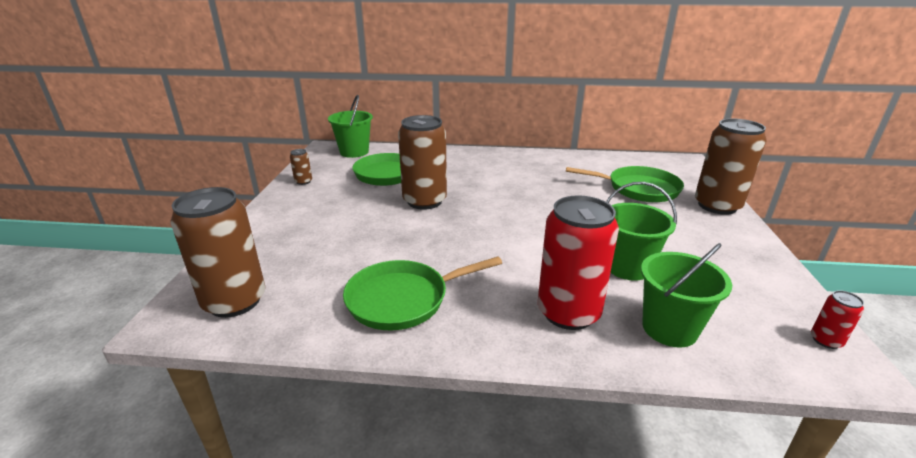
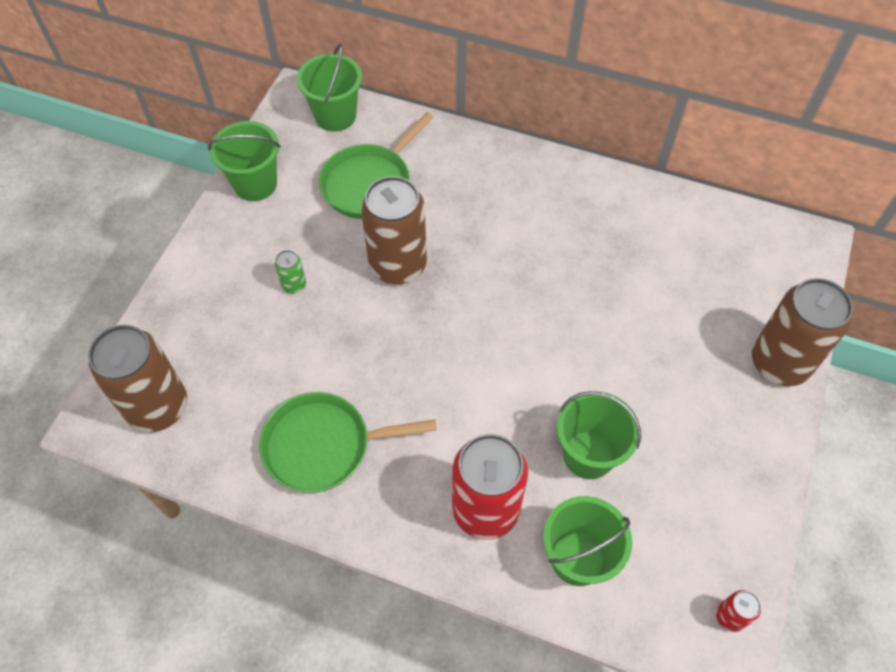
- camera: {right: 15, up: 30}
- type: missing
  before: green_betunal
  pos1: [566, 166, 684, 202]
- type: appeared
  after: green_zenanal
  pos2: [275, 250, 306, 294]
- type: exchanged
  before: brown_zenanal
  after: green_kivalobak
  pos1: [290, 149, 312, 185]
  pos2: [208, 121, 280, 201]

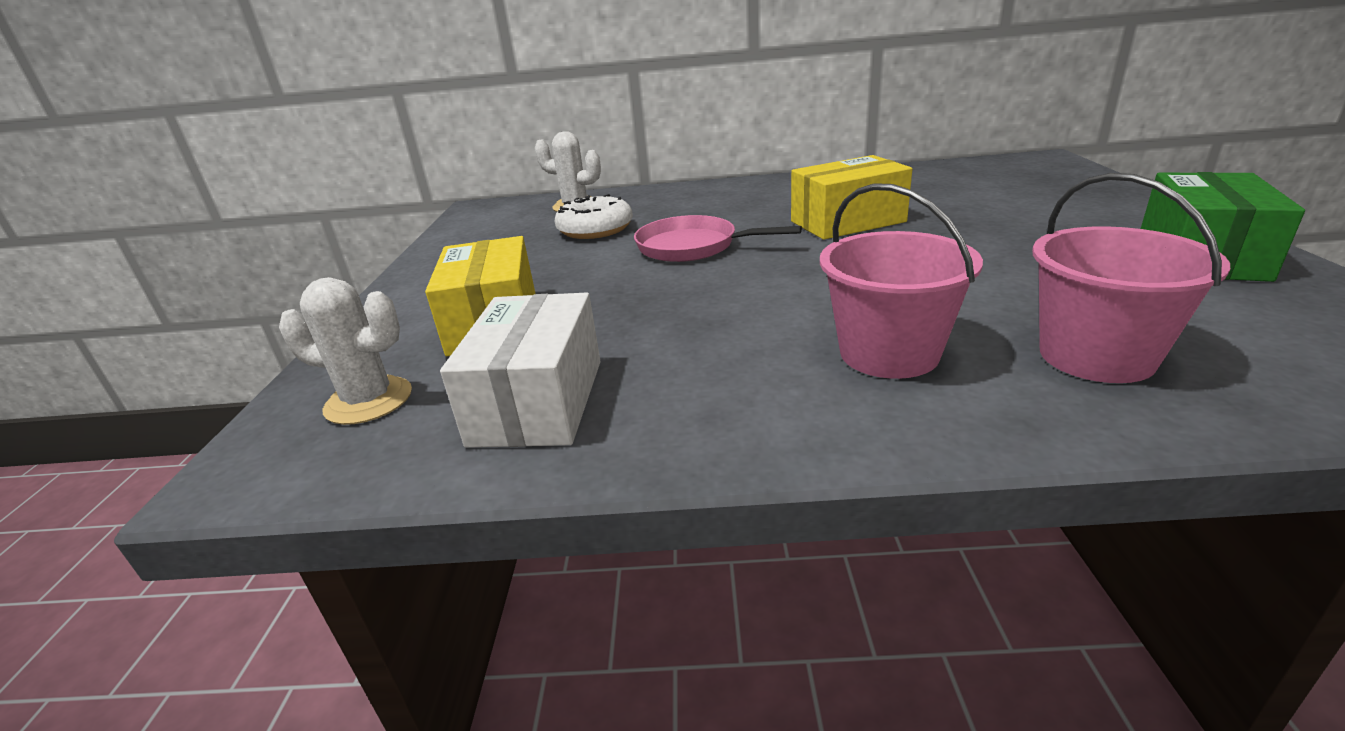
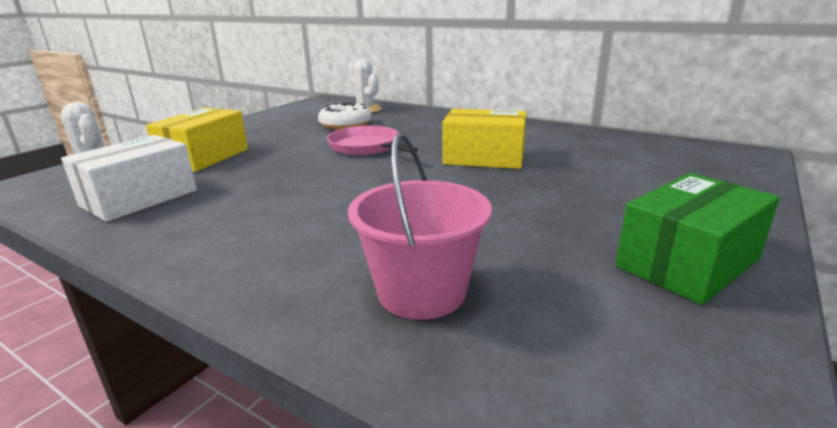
- camera: {right: 30, up: -5}
- type: missing
  before: pink_kivalobak
  pos1: [820, 183, 983, 379]

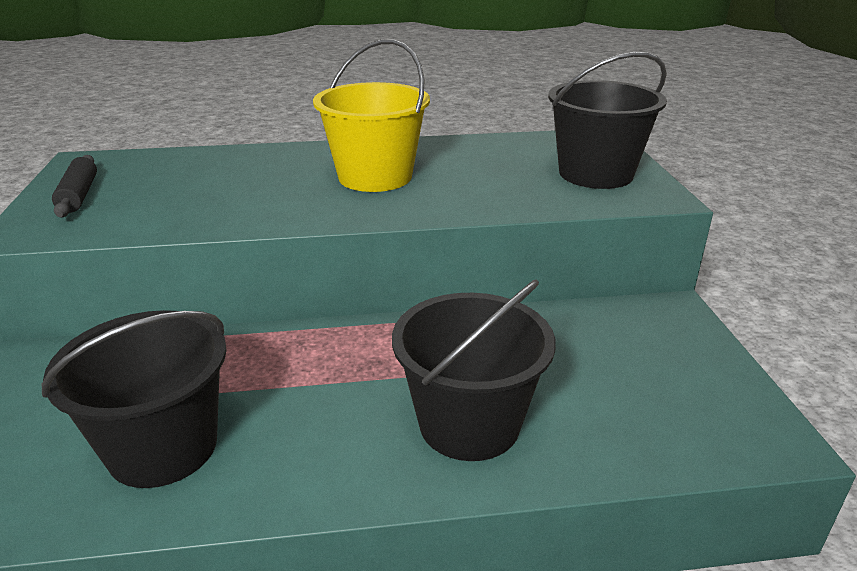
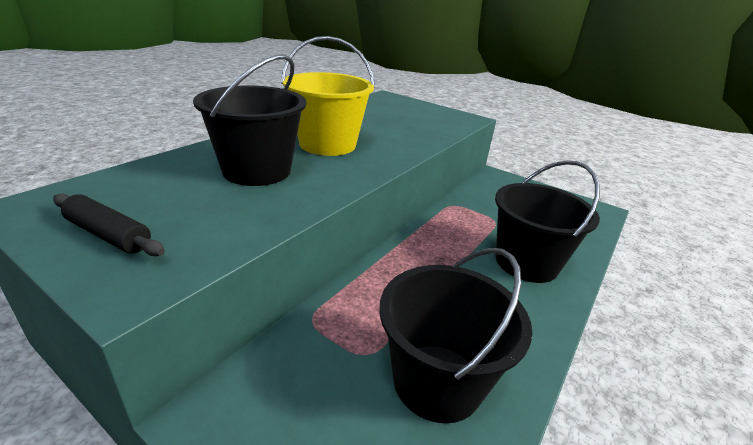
- camera: {right: -50, up: 0}
- type: relocated
  before: black_kivalobak
  pos1: [548, 52, 667, 189]
  pos2: [193, 54, 306, 186]

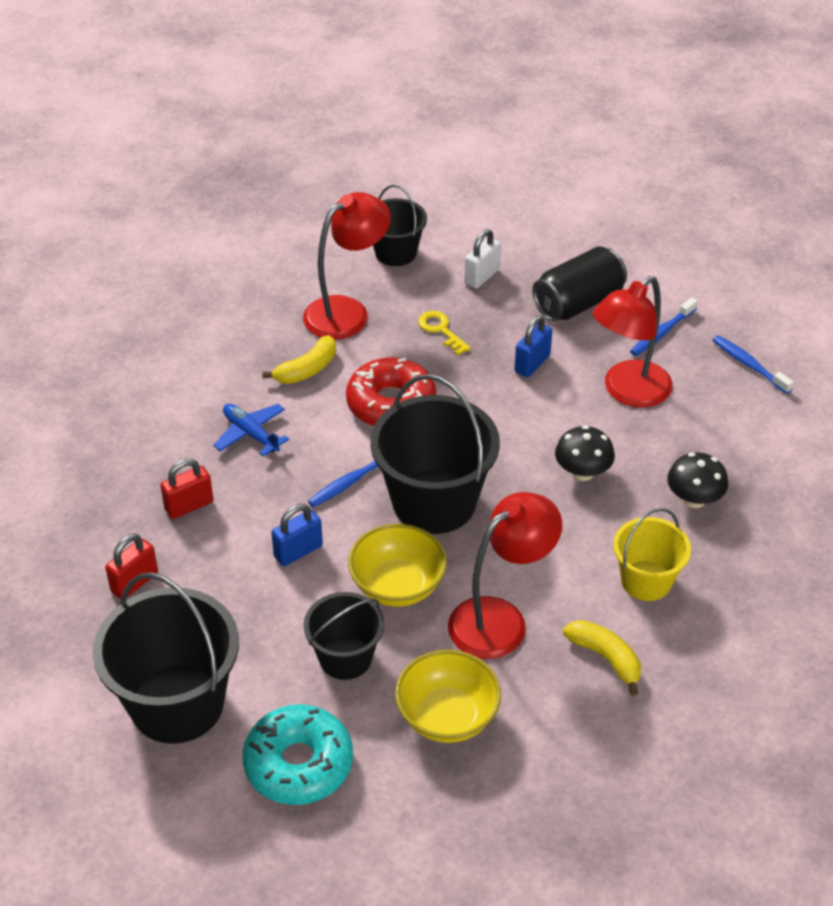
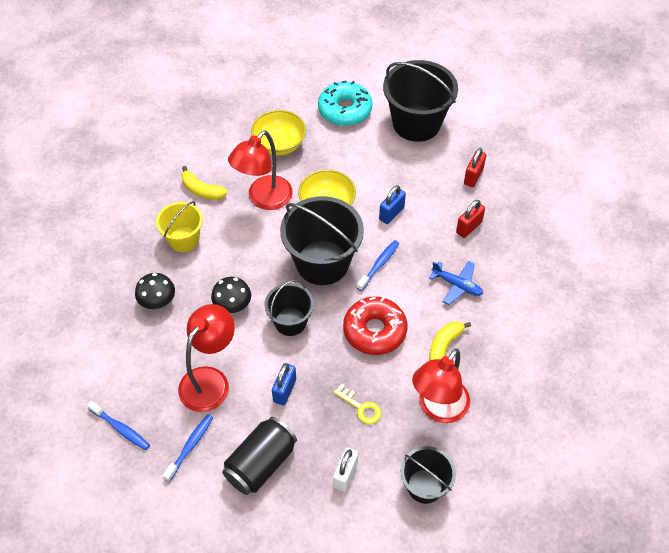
- camera: {right: 165, up: 10}
- type: relocated
  before: black_kivalobak
  pos1: [304, 592, 384, 680]
  pos2: [265, 280, 314, 336]

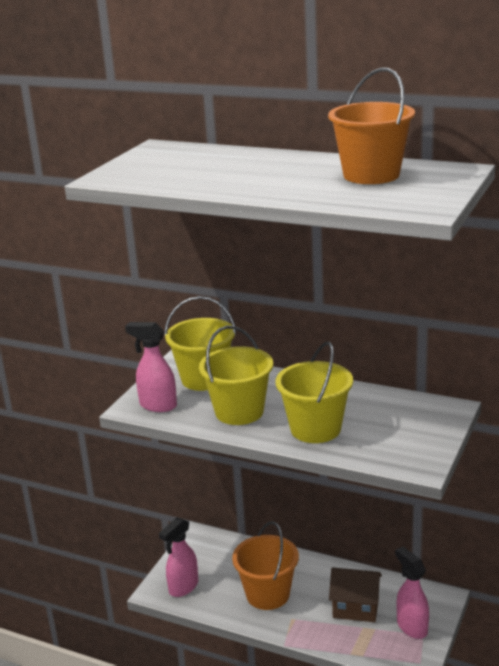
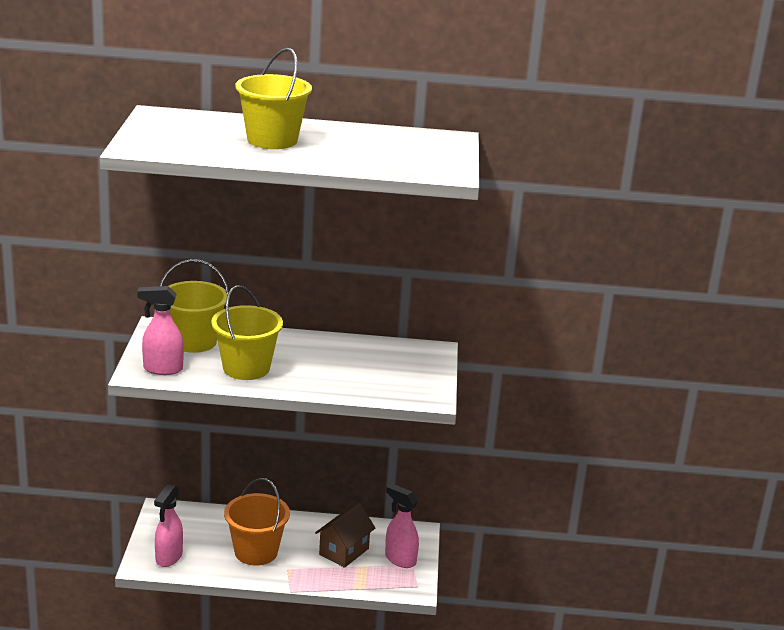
- camera: {right: -25, up: 0}
- type: missing
  before: orange_kivalobak
  pos1: [328, 68, 415, 184]
- type: relocated
  before: yellow_kivalobak
  pos1: [275, 341, 353, 443]
  pos2: [236, 48, 312, 149]
- type: spun
  before: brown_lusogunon
  pos1: [329, 567, 382, 622]
  pos2: [315, 503, 375, 568]
  turn: -45

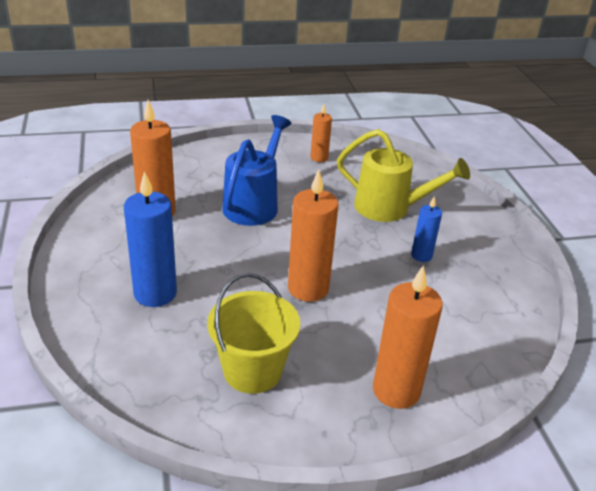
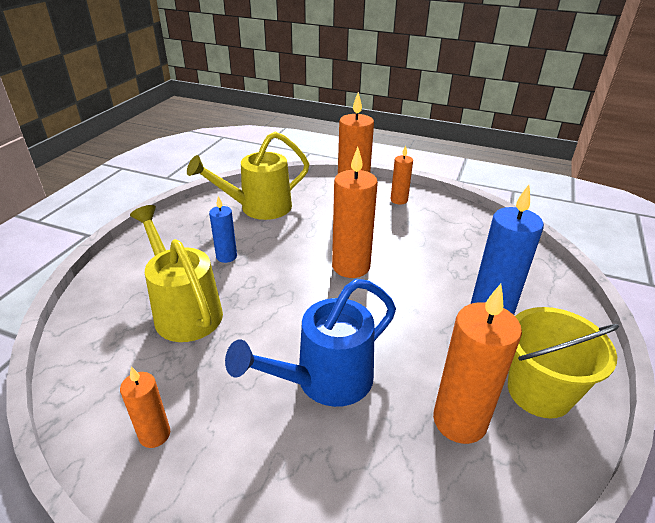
- camera: {right: -145, up: 0}
- type: appeared
  after: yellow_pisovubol
  pos2: [187, 132, 309, 220]
- type: appeared
  after: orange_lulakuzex
  pos2: [391, 145, 413, 204]
- type: relocated
  before: yellow_kivalobak
  pos1: [207, 273, 300, 394]
  pos2: [508, 307, 619, 418]

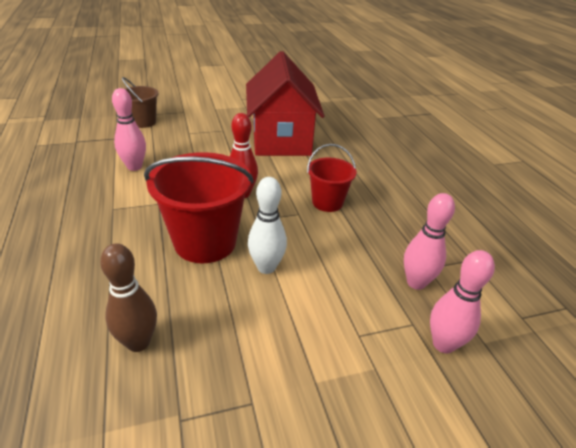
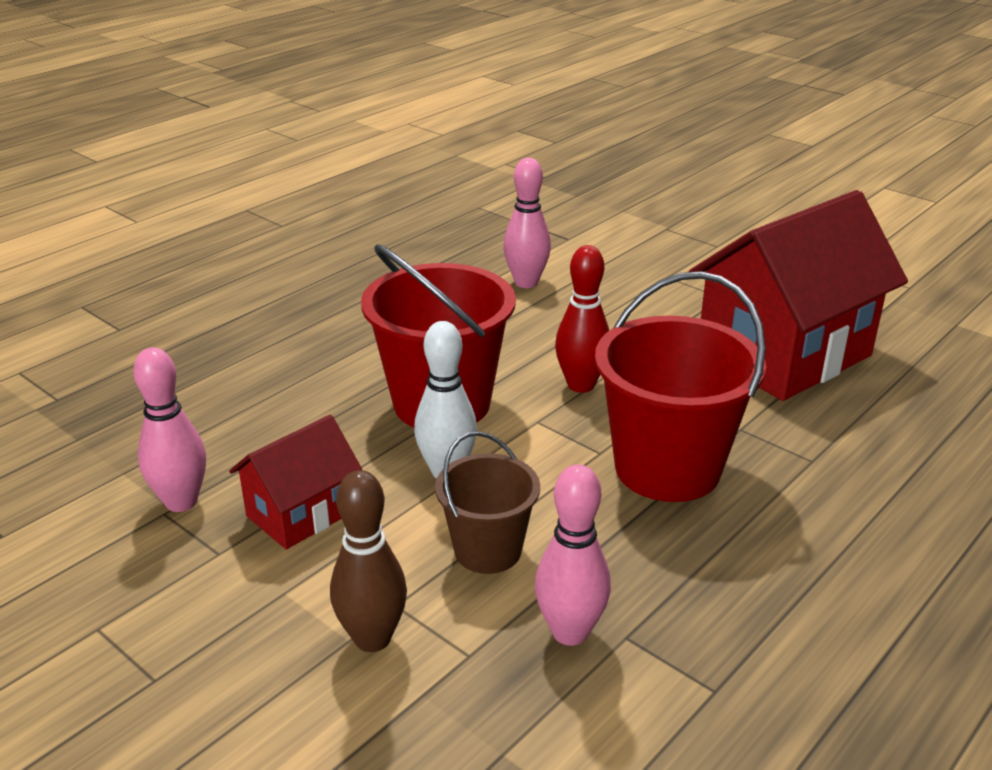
- camera: {right: 60, up: -5}
- type: appeared
  after: red_lusogunon
  pos2: [229, 415, 362, 550]
- type: relocated
  before: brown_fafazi
  pos1: [100, 243, 157, 352]
  pos2: [330, 470, 407, 652]
- type: relocated
  before: brown_kivalobak
  pos1: [122, 77, 159, 128]
  pos2: [435, 431, 540, 574]
- type: relocated
  before: pink_fafazi
  pos1: [430, 250, 495, 353]
  pos2: [133, 347, 206, 512]
- type: size
  before: red_kivalobak
  pos1: [307, 144, 356, 212]
  pos2: [595, 271, 766, 502]
  scale: 1.73

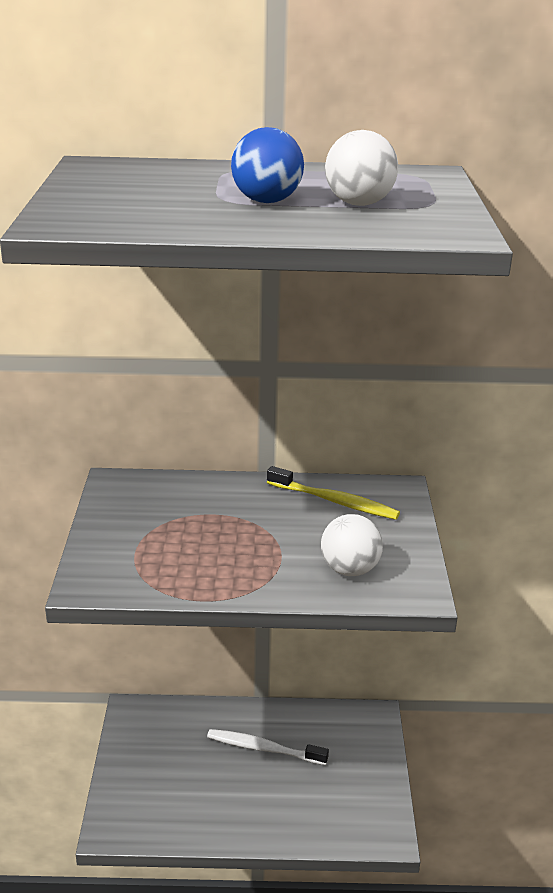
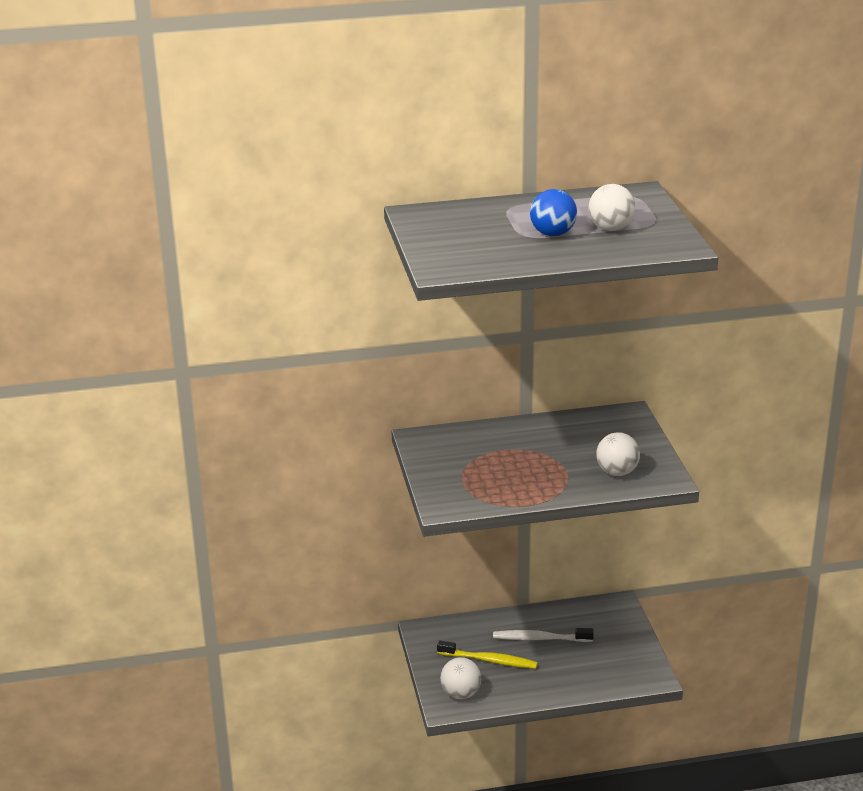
- camera: {right: -10, up: 0}
- type: appeared
  after: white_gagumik
  pos2: [440, 657, 481, 699]
- type: relocated
  before: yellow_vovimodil
  pos1: [267, 466, 400, 520]
  pos2: [437, 640, 538, 669]

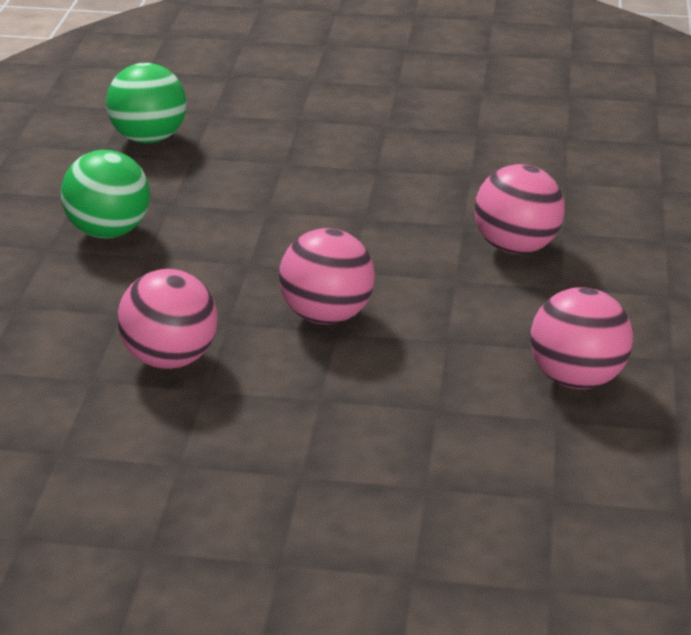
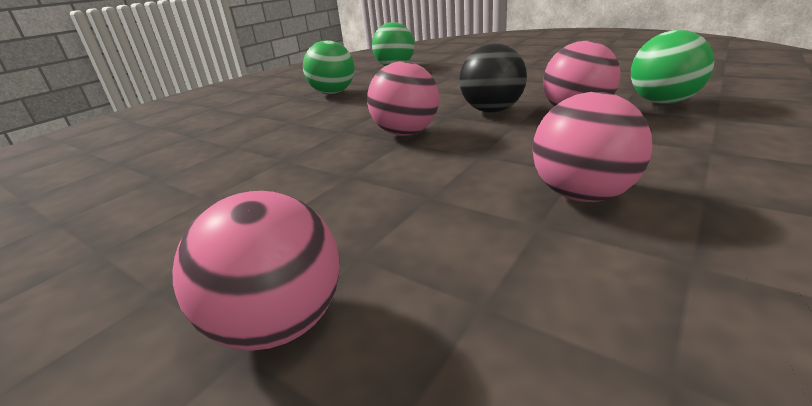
- camera: {right: 30, up: -5}
- type: appeared
  after: black_gagumik
  pos2: [459, 44, 527, 113]
- type: appeared
  after: green_gagumik
  pos2: [631, 30, 714, 104]
- type: relocated
  before: pink_gagumik
  pos1: [117, 269, 218, 369]
  pos2: [173, 191, 340, 351]

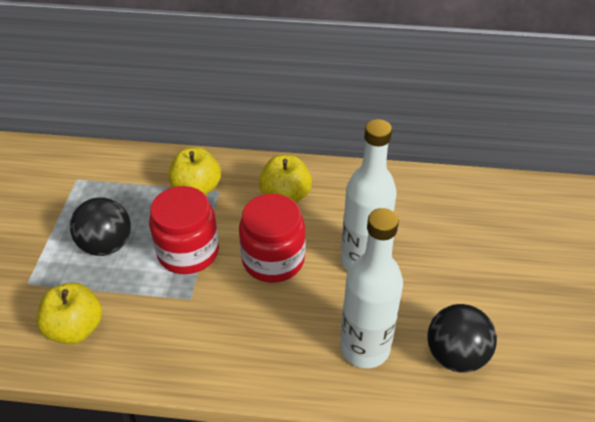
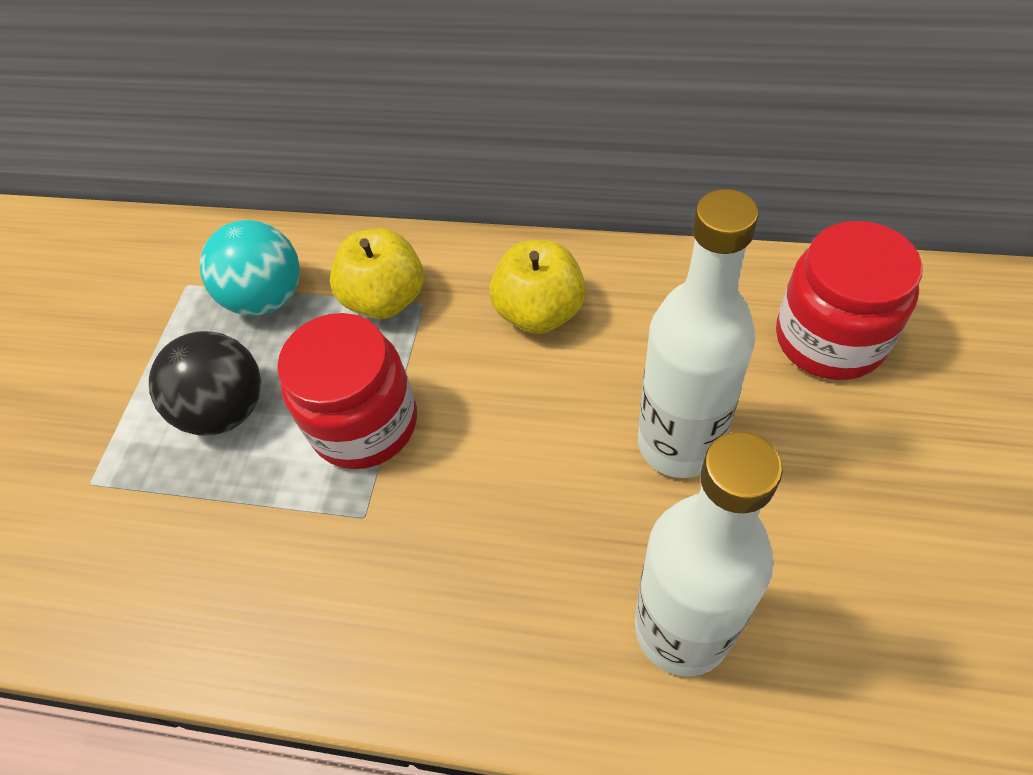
- camera: {right: 10, up: 10}
- type: missing
  before: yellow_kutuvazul
  pos1: [36, 283, 102, 344]
- type: missing
  before: black_gagumik
  pos1: [427, 304, 497, 373]
- type: appeared
  after: turquoise_gagumik
  pos2: [200, 220, 300, 316]
- type: relocated
  before: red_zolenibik
  pos1: [239, 194, 305, 283]
  pos2: [776, 221, 923, 380]

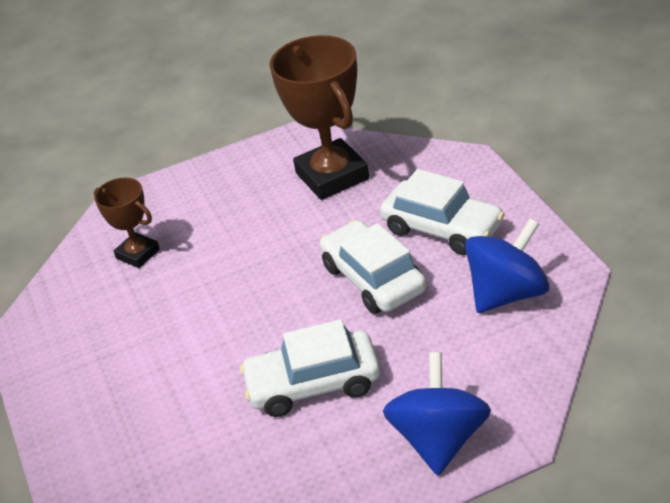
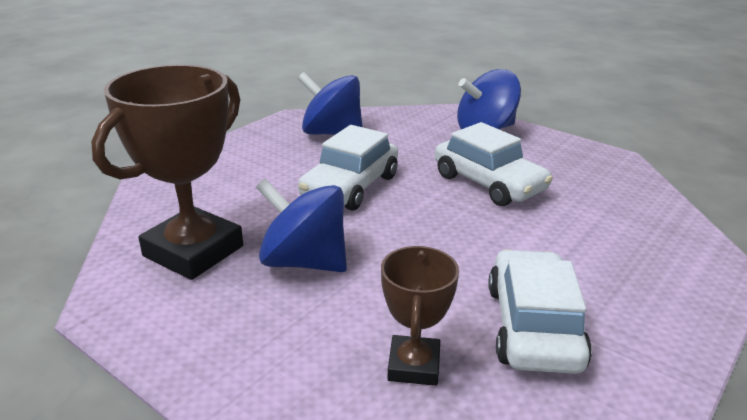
- camera: {right: -125, up: -10}
- type: appeared
  after: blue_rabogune
  pos2: [256, 179, 347, 272]
- type: relocated
  before: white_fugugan
  pos1: [380, 169, 505, 255]
  pos2: [488, 249, 592, 374]

